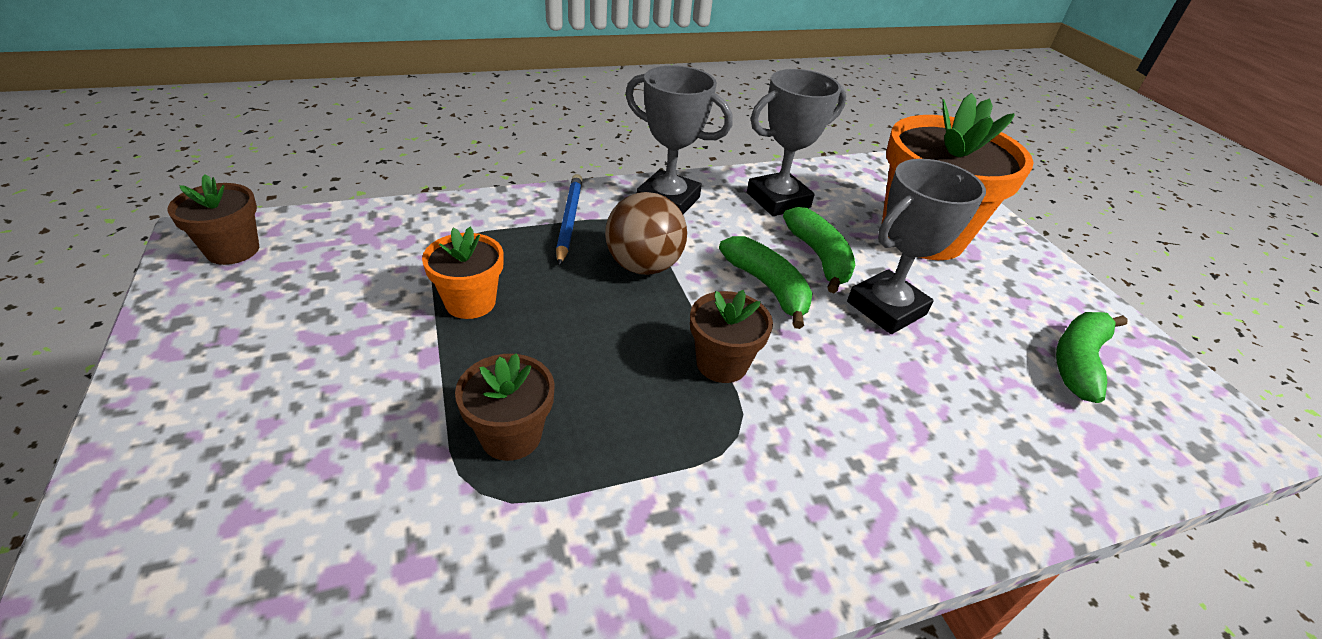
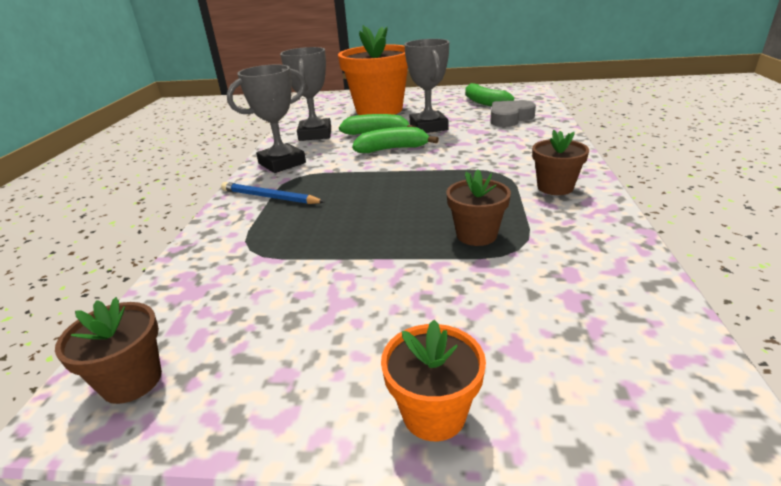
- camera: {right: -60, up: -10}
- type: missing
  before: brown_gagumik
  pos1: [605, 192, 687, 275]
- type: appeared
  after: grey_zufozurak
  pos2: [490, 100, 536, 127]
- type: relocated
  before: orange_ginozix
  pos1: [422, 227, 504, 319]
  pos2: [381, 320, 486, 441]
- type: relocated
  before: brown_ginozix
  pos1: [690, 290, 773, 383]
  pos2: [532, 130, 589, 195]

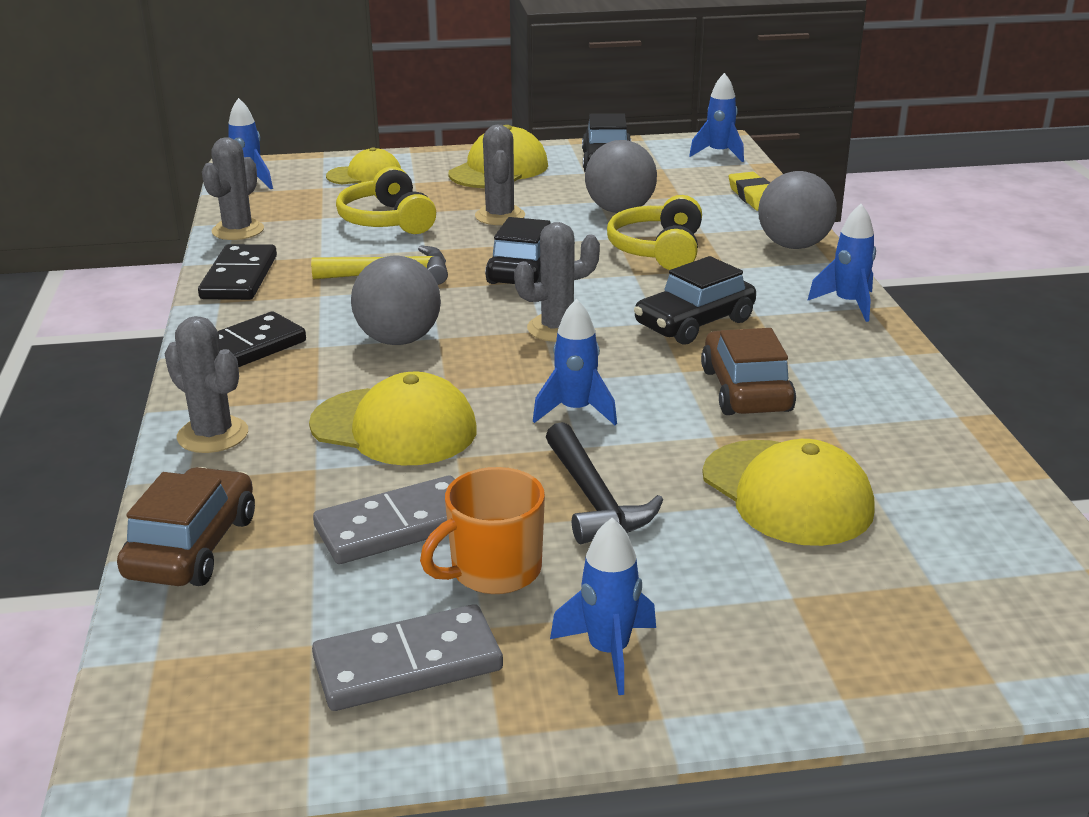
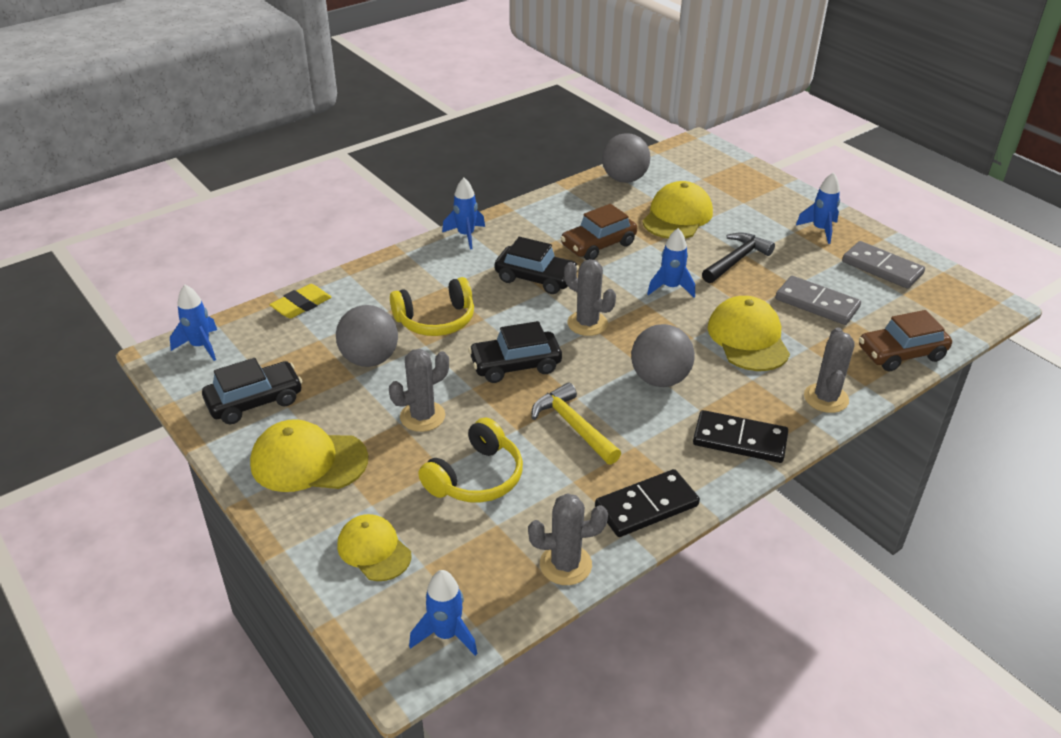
- camera: {right: -120, up: 10}
- type: missing
  before: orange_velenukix
  pos1: [420, 467, 545, 594]
- type: relocated
  before: grey_gagumik
  pos1: [758, 171, 837, 249]
  pos2: [602, 133, 651, 183]

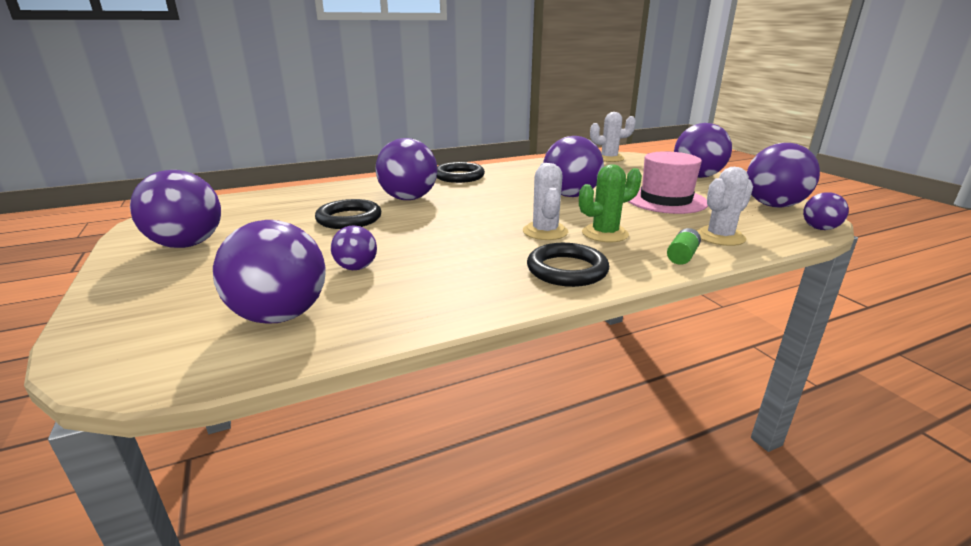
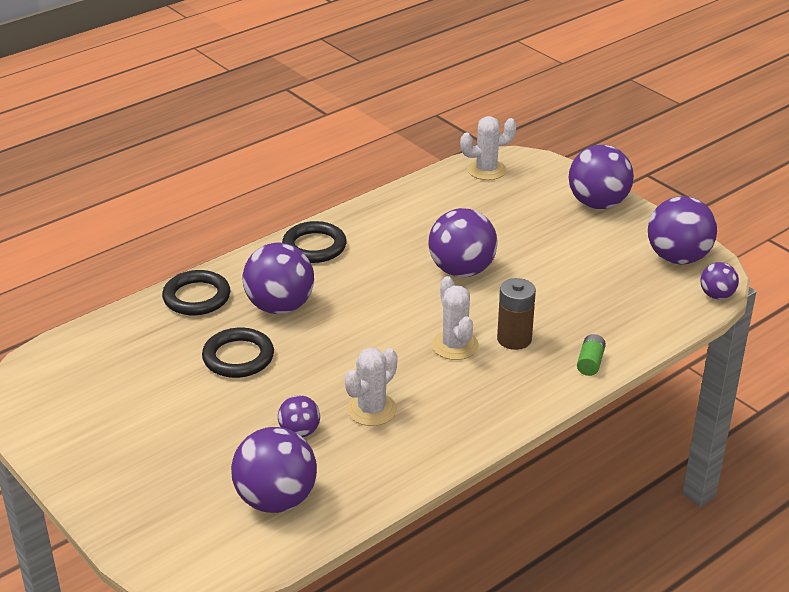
- camera: {right: -15, up: 10}
- type: missing
  before: purple_gagumik
  pos1: [130, 170, 221, 248]
- type: missing
  before: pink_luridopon
  pos1: [628, 151, 708, 214]
- type: relocated
  before: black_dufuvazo
  pos1: [527, 243, 609, 287]
  pos2: [162, 270, 231, 315]
- type: relocated
  before: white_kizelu
  pos1: [697, 167, 753, 246]
  pos2: [345, 347, 397, 426]
- type: exchanged
  before: green_kizelu
  after: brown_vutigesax
  pos1: [579, 164, 642, 242]
  pos2: [497, 278, 536, 350]

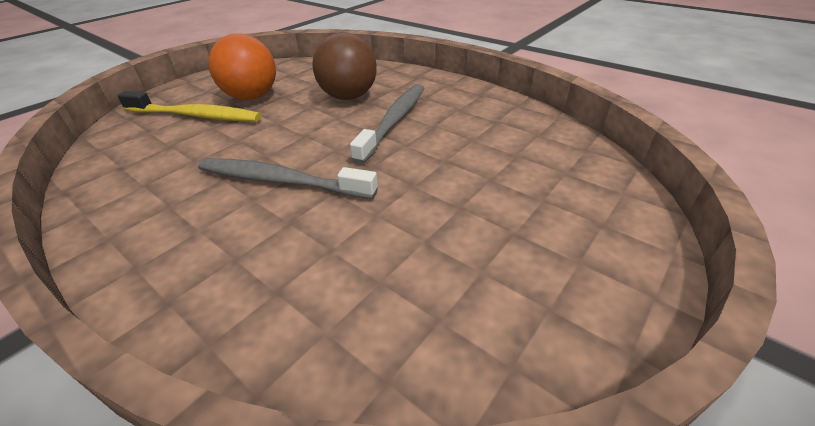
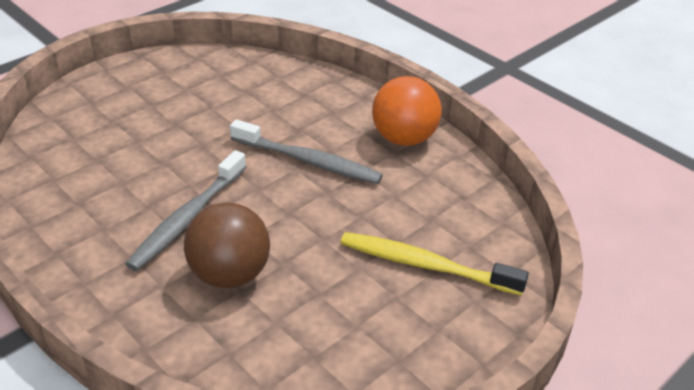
- camera: {right: -175, up: 0}
- type: relocated
  before: orange_gagumik
  pos1: [208, 33, 276, 100]
  pos2: [372, 76, 442, 146]

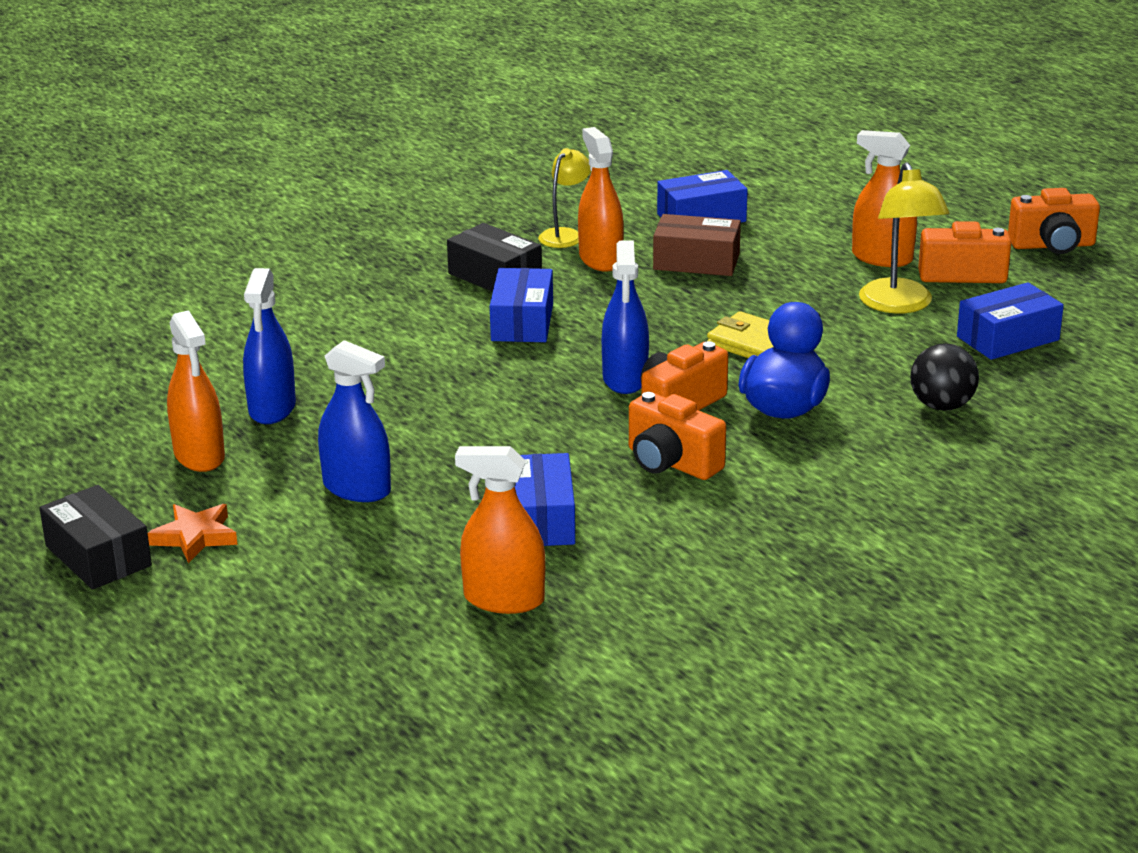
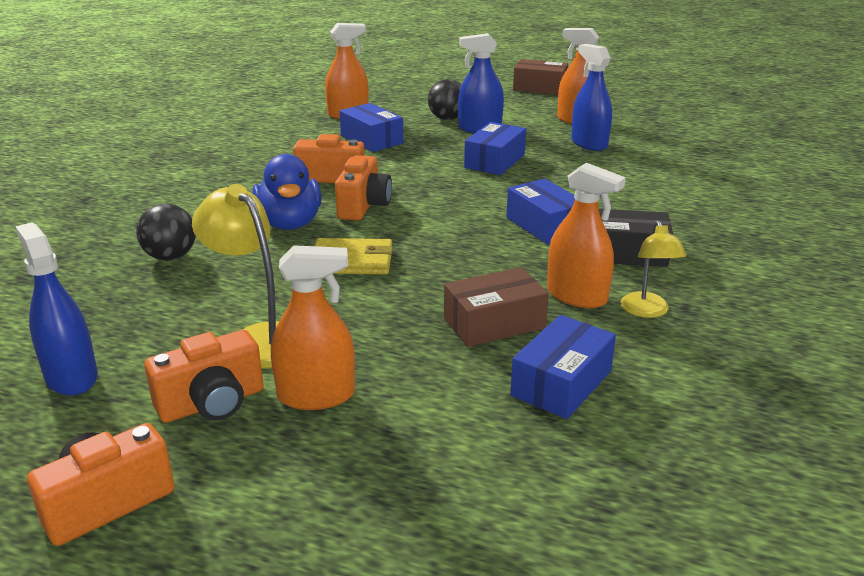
- camera: {right: 145, up: 0}
- type: missing
  before: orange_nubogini
  pos1: [148, 504, 237, 563]
- type: appeared
  after: black_gagumik
  pos2: [428, 79, 462, 120]
- type: relocated
  before: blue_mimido
  pos1: [602, 240, 649, 394]
  pos2: [15, 222, 98, 396]
- type: relocated
  before: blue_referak
  pos1: [957, 282, 1064, 360]
  pos2: [464, 122, 526, 175]
- type: colour
  before: black_referak
  after: brown_referak
  pos1: [39, 485, 152, 590]
  pos2: [513, 59, 568, 95]

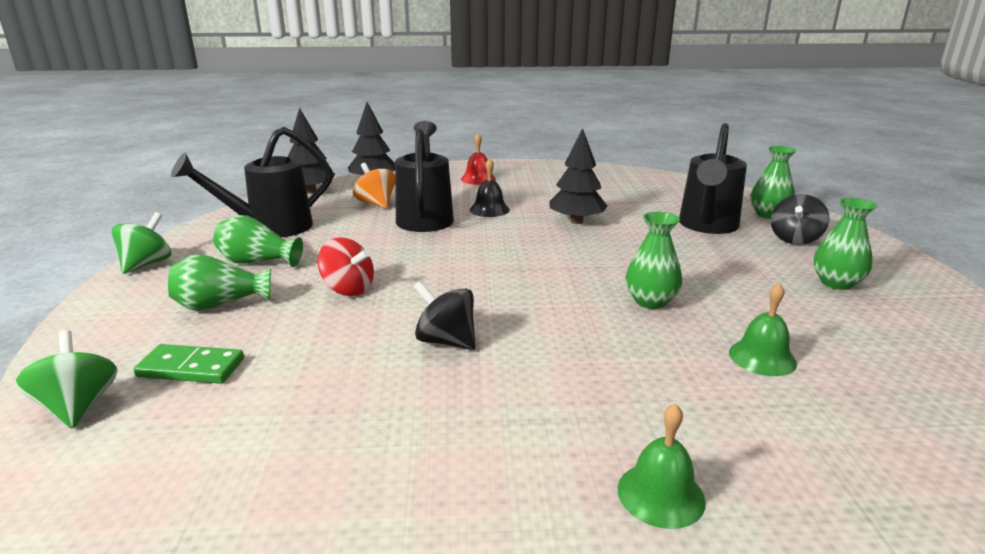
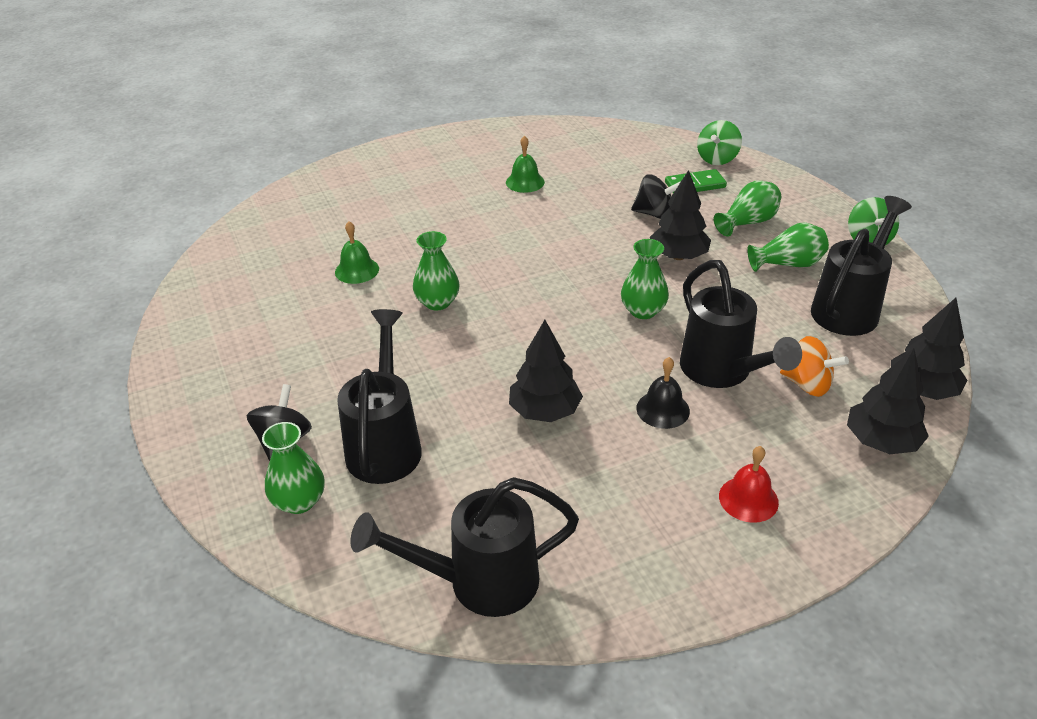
- camera: {right: 160, up: 15}
- type: appeared
  after: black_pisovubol
  pos2: [350, 477, 579, 617]
- type: relocated
  before: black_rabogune
  pos1: [413, 281, 476, 350]
  pos2: [631, 175, 681, 219]
- type: relocated
  before: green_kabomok
  pos1: [618, 403, 706, 529]
  pos2: [506, 135, 545, 193]
- type: relocated
  before: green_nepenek
  pos1: [813, 197, 878, 290]
  pos2: [621, 239, 669, 319]
- type: exchanged
  before: red_rabogune
  after: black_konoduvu
  pos1: [318, 237, 374, 296]
  pos2: [650, 170, 711, 260]
- type: spun
  before: green_rabogune
  pos1: [15, 330, 118, 429]
  pos2: [697, 120, 742, 165]
  turn: 75

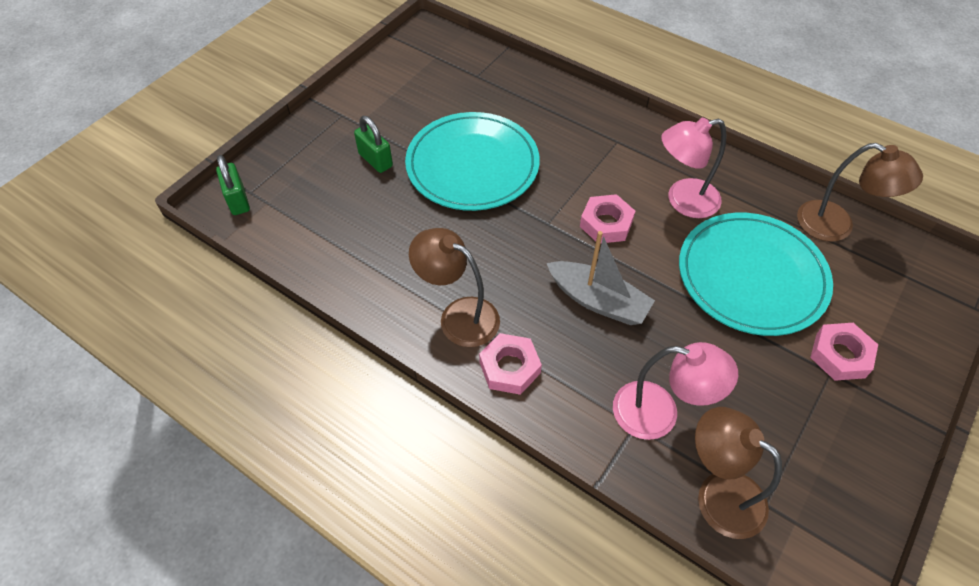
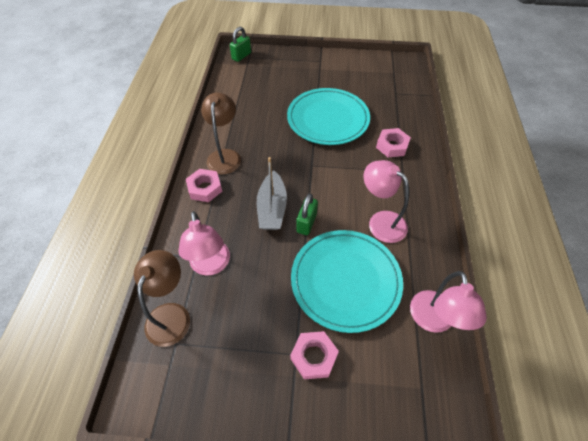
- camera: {right: 60, up: 0}
- type: relocated
  before: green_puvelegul
  pos1: [354, 116, 393, 173]
  pos2: [296, 193, 318, 235]
- type: relocated
  before: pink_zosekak
  pos1: [580, 194, 635, 243]
  pos2: [376, 128, 411, 157]
- type: colour
  before: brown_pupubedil
  after: pink_pupubedil
  pos1: [797, 143, 923, 242]
  pos2: [410, 271, 487, 333]

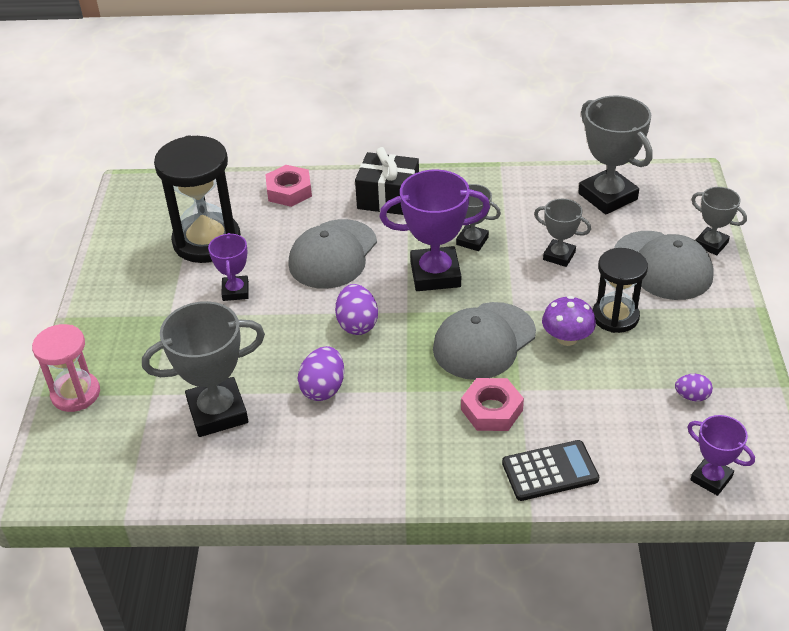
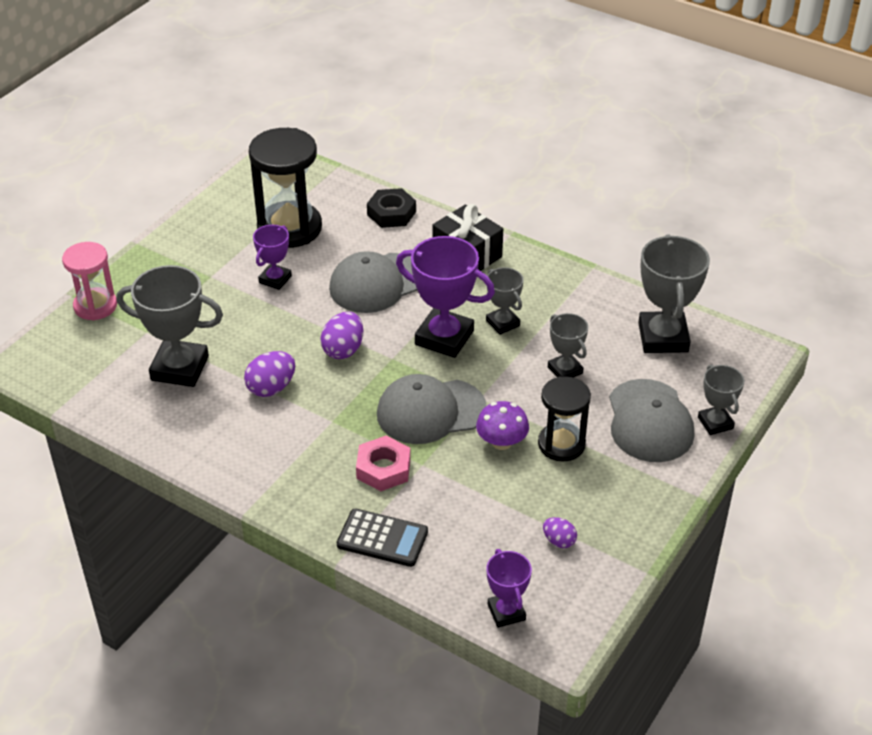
- camera: {right: 30, up: 0}
- type: colour
  before: pink_zosekak
  after: black_zosekak
  pos1: [265, 165, 312, 207]
  pos2: [367, 188, 416, 228]

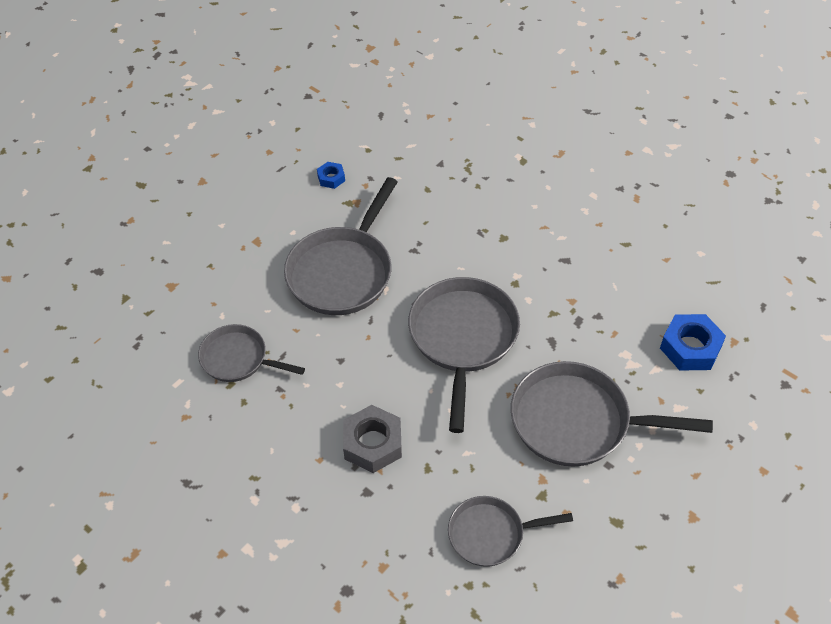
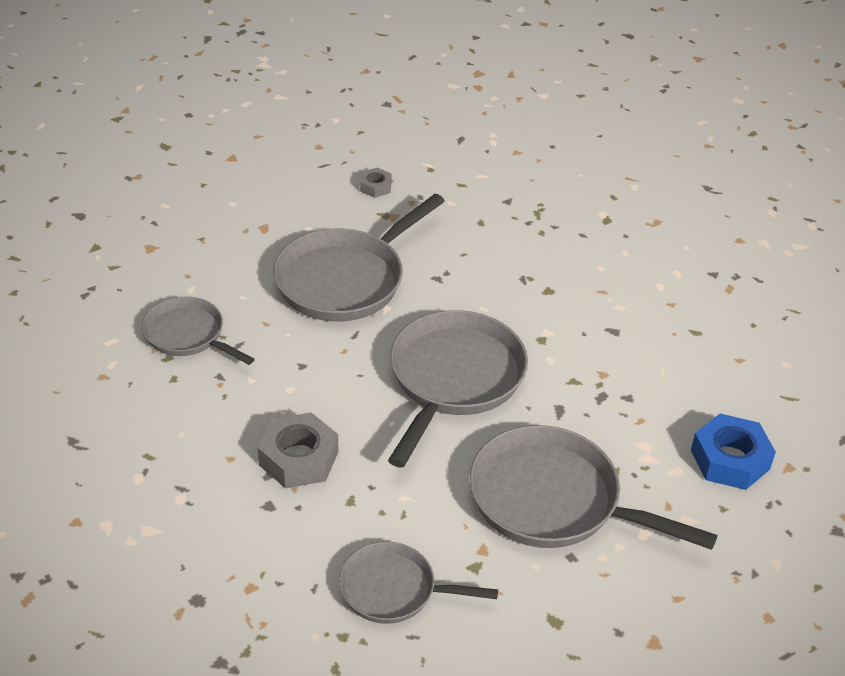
- camera: {right: 15, up: -10}
- type: colour
  before: blue_zosekak
  after: grey_zosekak
  pos1: [317, 162, 345, 189]
  pos2: [360, 168, 392, 198]

